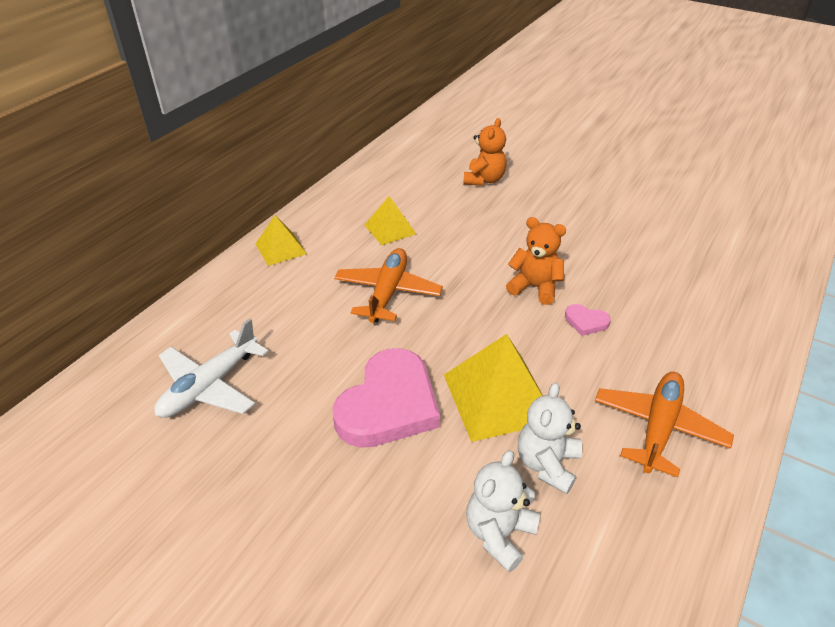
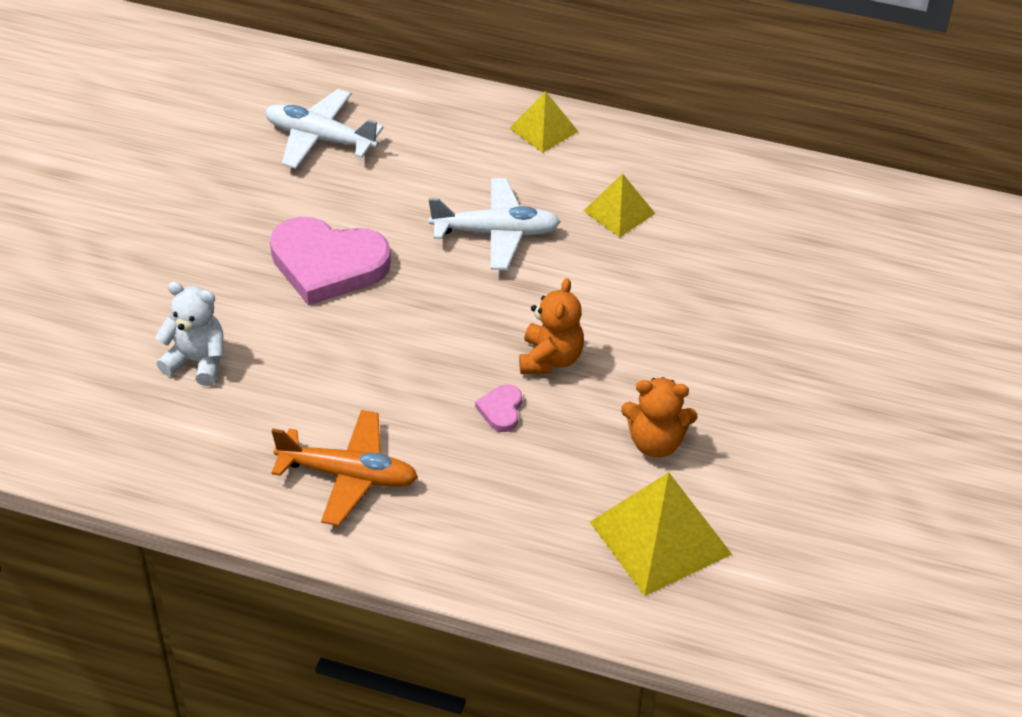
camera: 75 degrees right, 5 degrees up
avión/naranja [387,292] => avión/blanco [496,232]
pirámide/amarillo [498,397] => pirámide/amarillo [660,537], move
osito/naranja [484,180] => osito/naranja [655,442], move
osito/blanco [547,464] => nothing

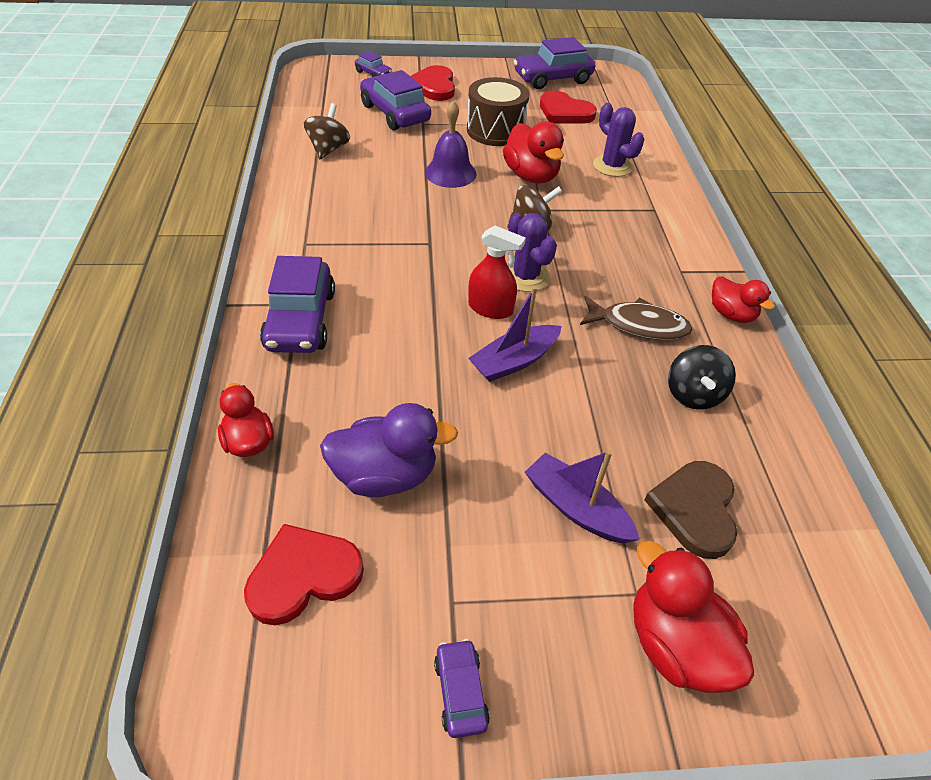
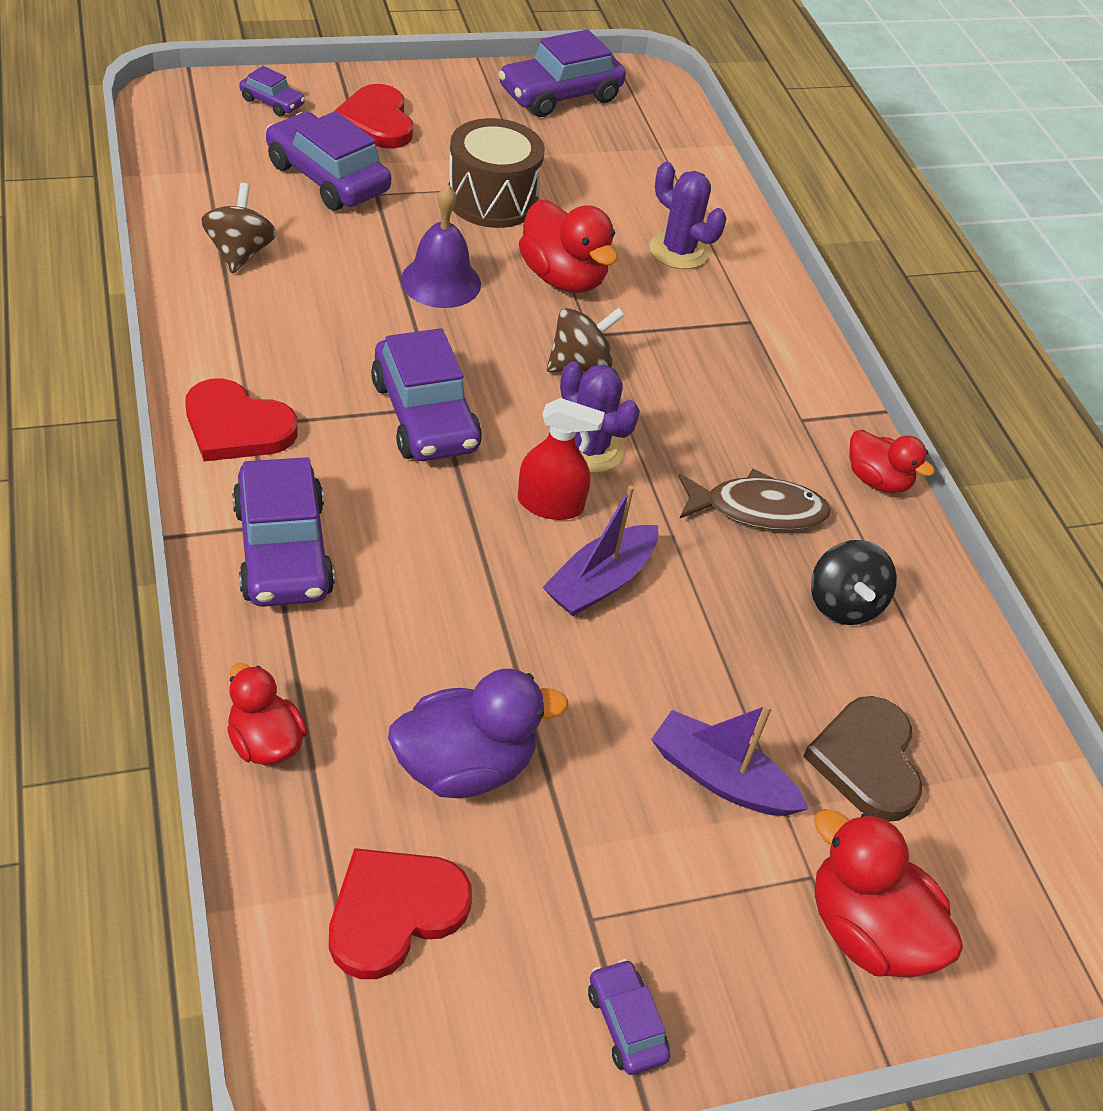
camera: 15 degrees left, 0 degrees up
corazón/rojo [564,112] => corazón/rojo [237,426], move
nothing => coche/morado [424,416]

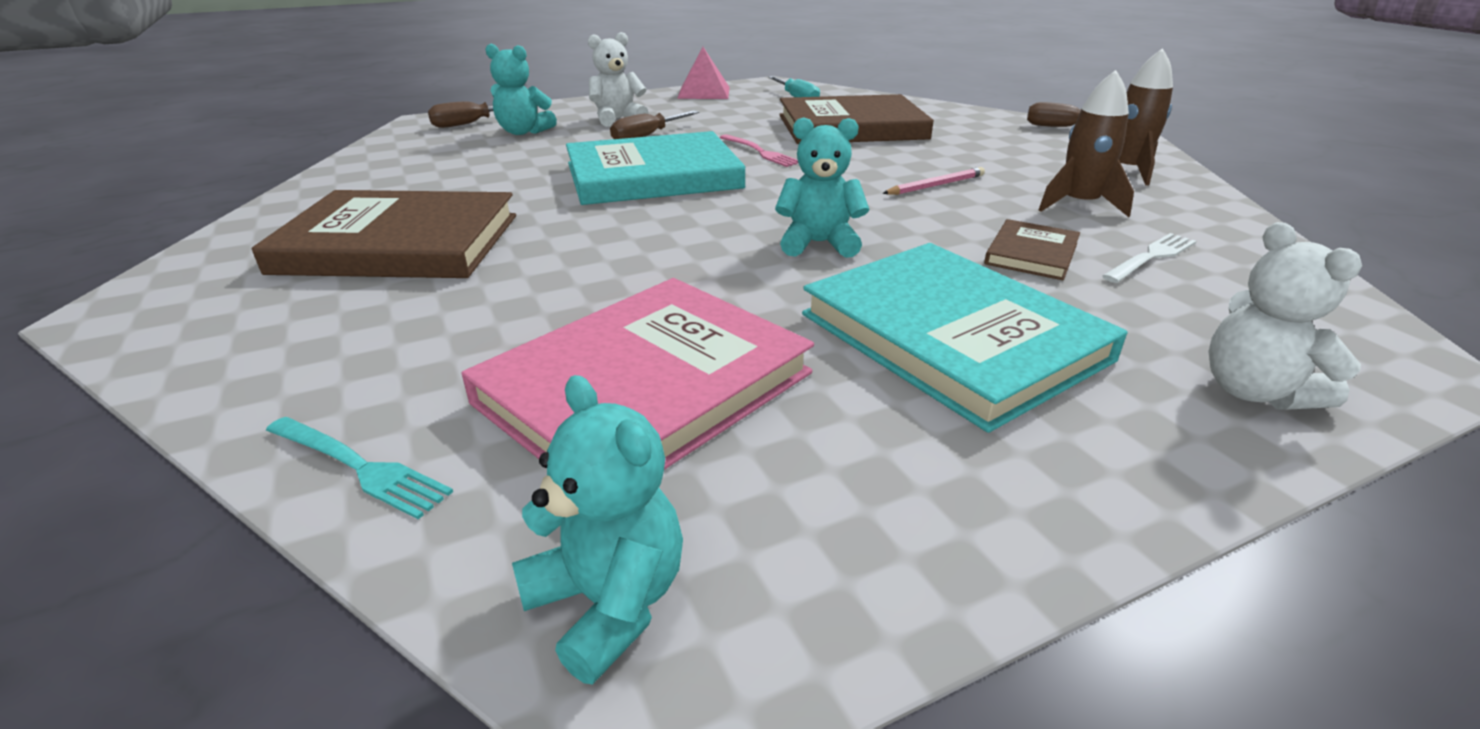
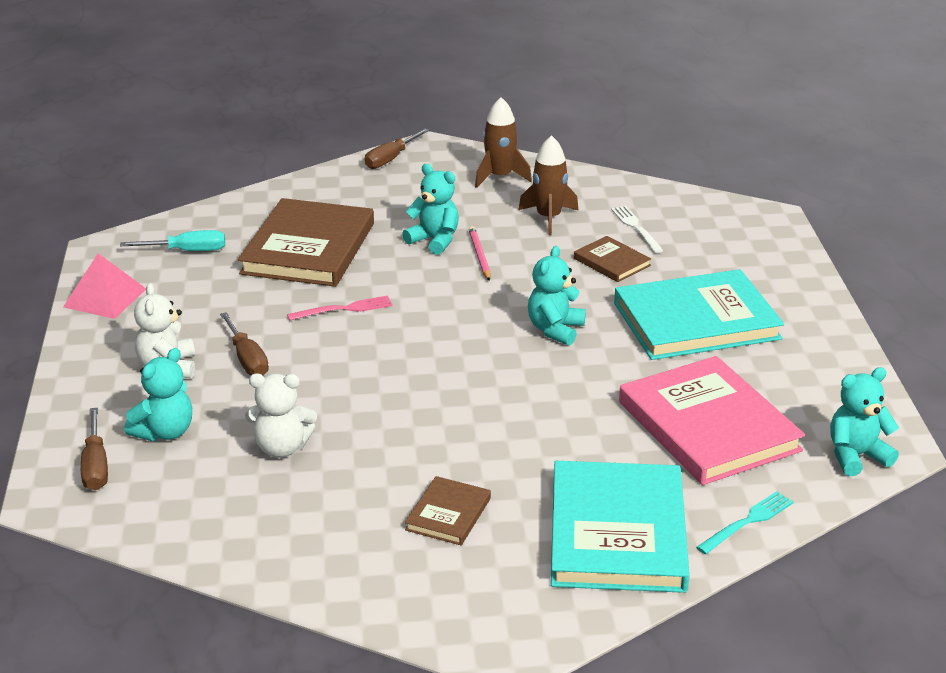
camera: 70 degrees left, 0 degrees up
osito/blanco [1253,392] => osito/blanco [281,448], move
nothing => osito/turquesa [434,240]
libro/marrón [399,244] => libro/marrón [448,514], x0.47
libro/turquesa [653,176] => libro/turquesa [618,532], move

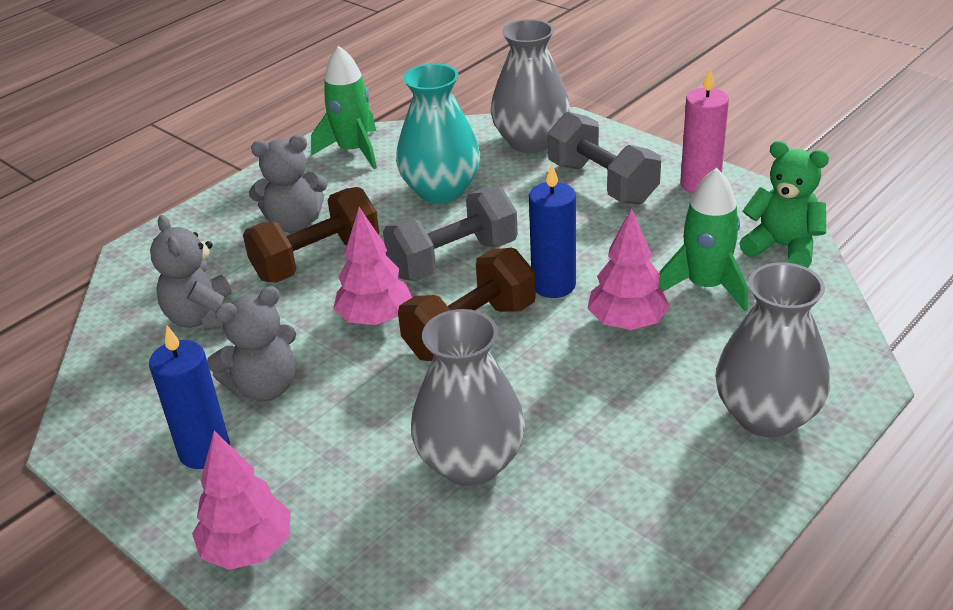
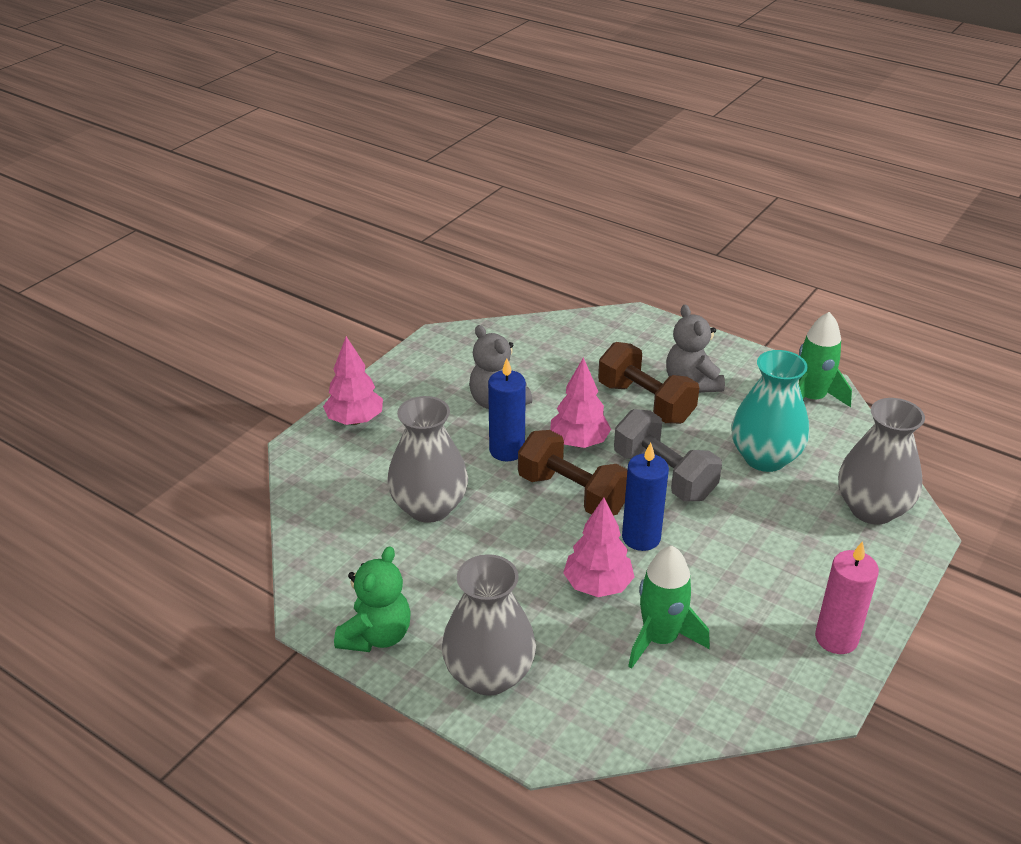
camera: 80 degrees right, 0 degrees up
osito/verde [782,247] => osito/verde [376,635], move
vela/azul [204,451] => vela/azul [507,450], move
osito/gris [204,318] => nothing
mancuerna/gris [602,183] => nothing

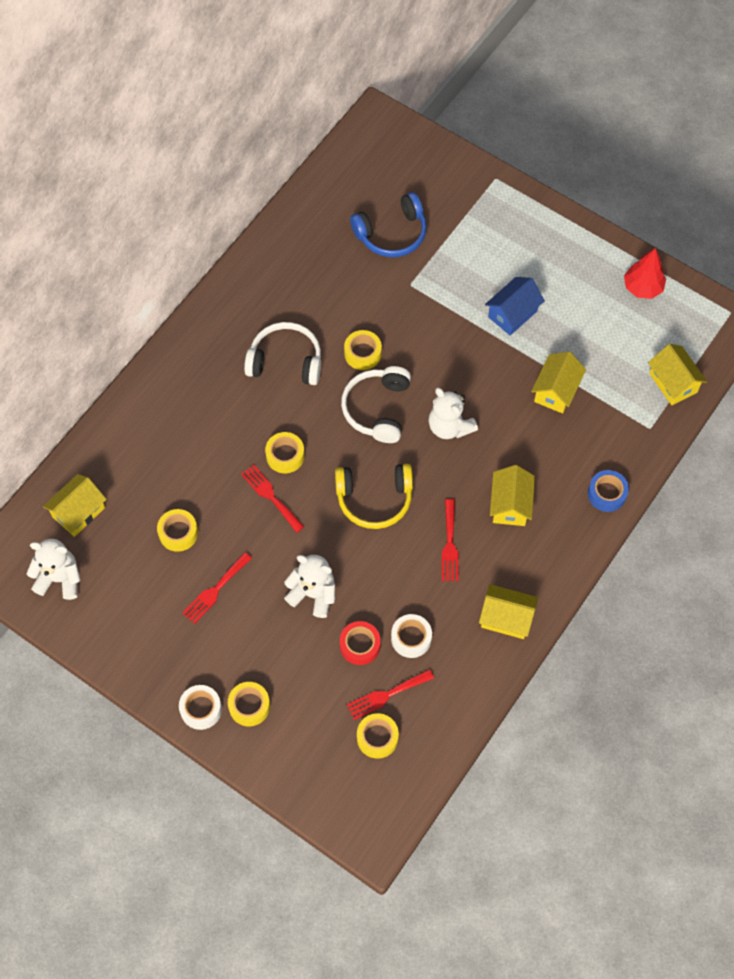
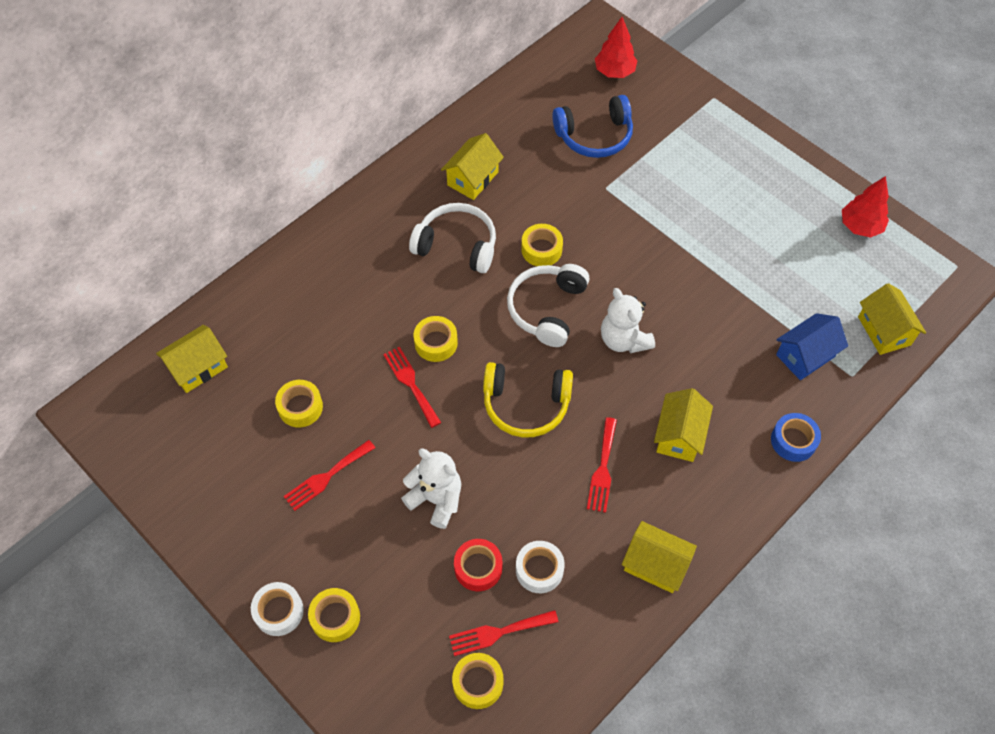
camera: 10 degrees right, 5 degrees down
casa/amarillo [556,391] => casa/amarillo [473,178], move
nothing => árbol/rojo [614,72]
casa/azul [512,314] => casa/azul [805,356], move
osito/blanco [60,578] => nothing

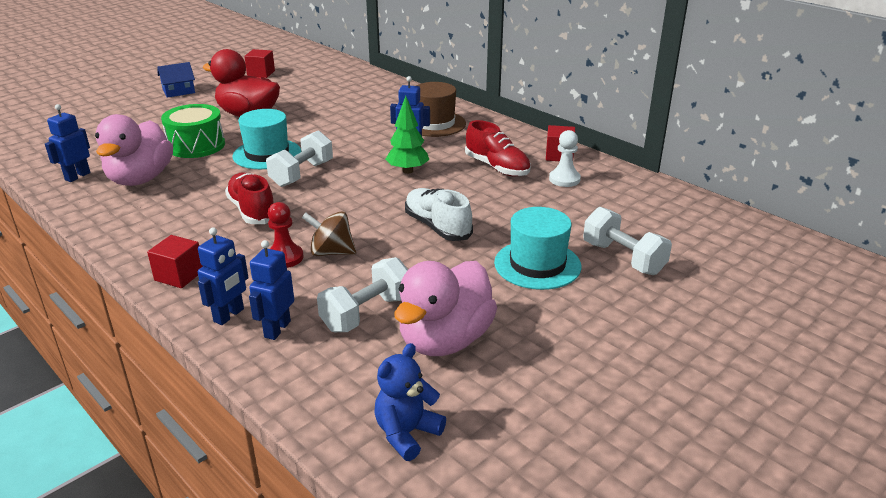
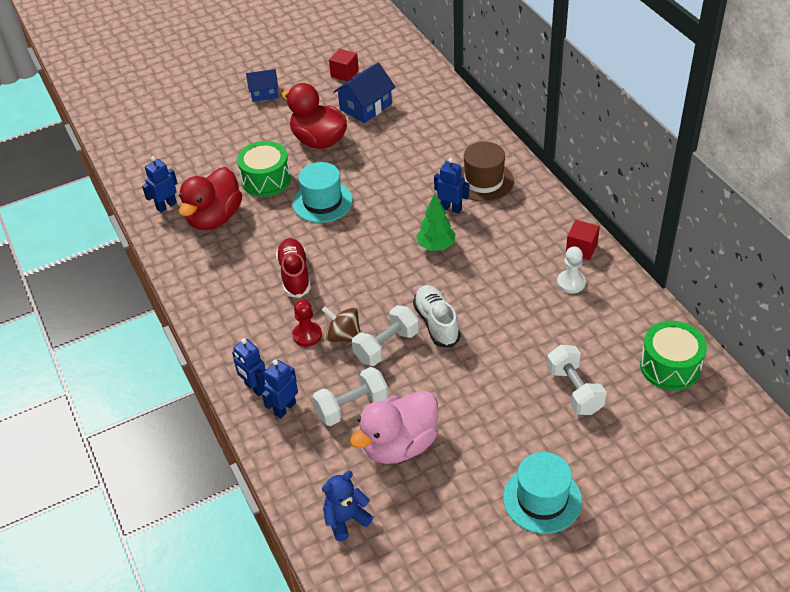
camera: 20 degrees right, 15 degrees up
pato/rosa [140,179] => pato/rojo [214,218]
robot/azul [229,315] => robot/azul [254,388], 90 degrees clockwise
nothing => casa/azul [366,107]
mancuerna/blanco [302,174] => mancuerna/blanco [386,346], move
sombrero/turquesa [537,264] => sombrero/turquesa [542,499], move
nothing => tambor/verde [670,366]
cubo/rojo [179,275] => nothing
zapato/rojo [497,167] => nothing

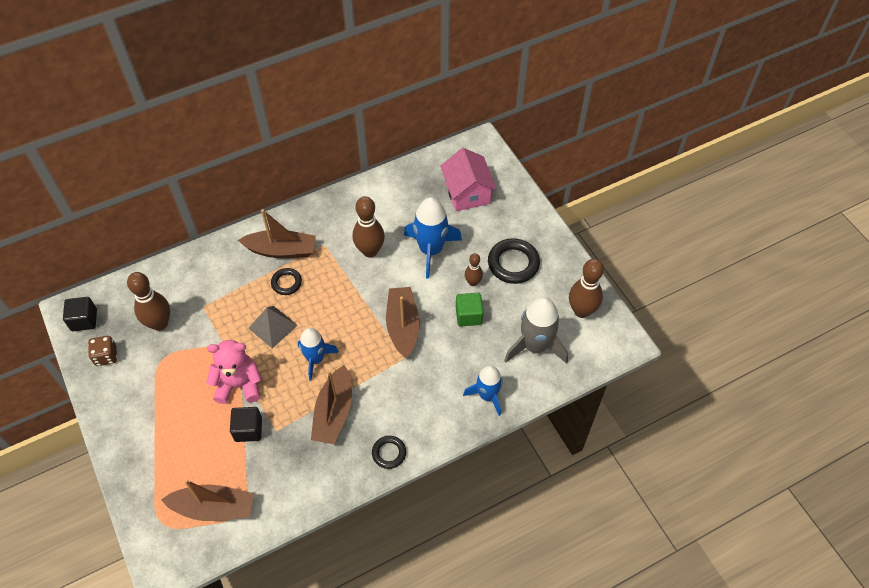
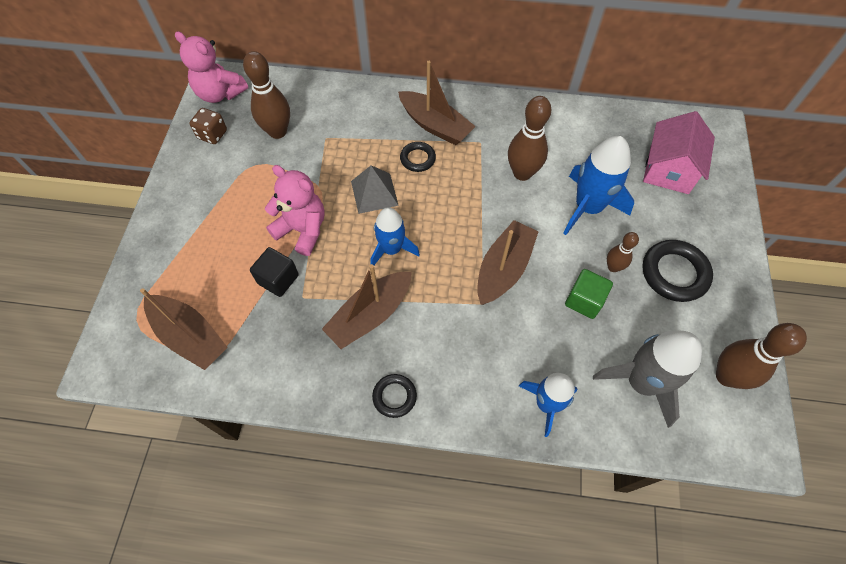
camera: 35 degrees right, 5 degrees up
cubo/negro [84,320] => osito/rosa [220,93]

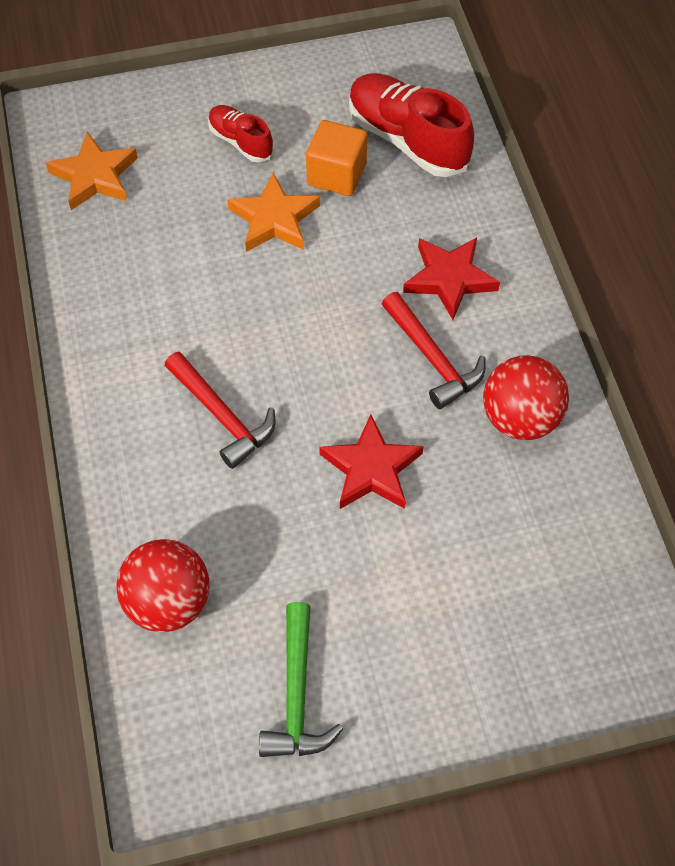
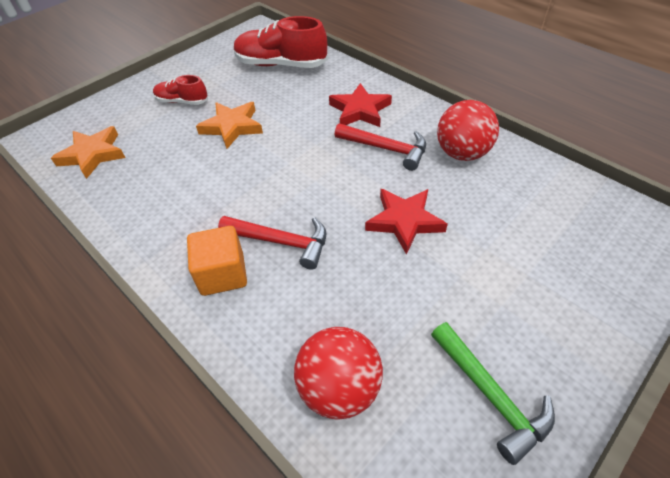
camera: 30 degrees left, 10 degrees down
cubo/naranja [336,175] => cubo/naranja [222,274], move

